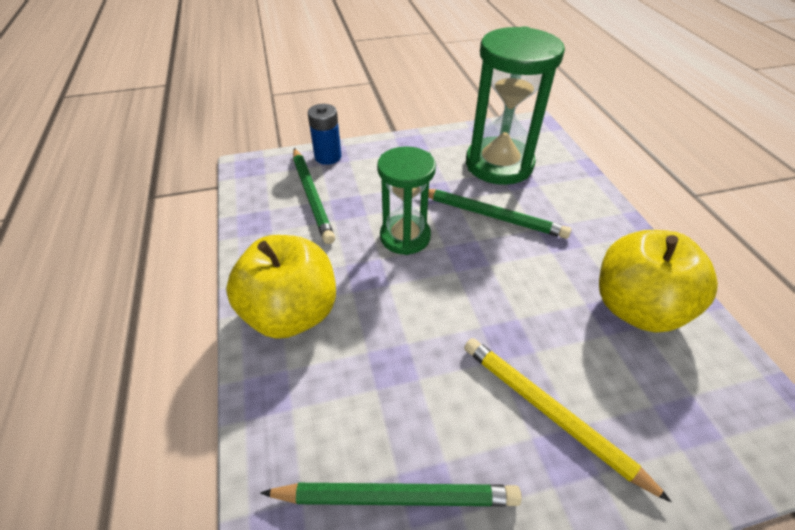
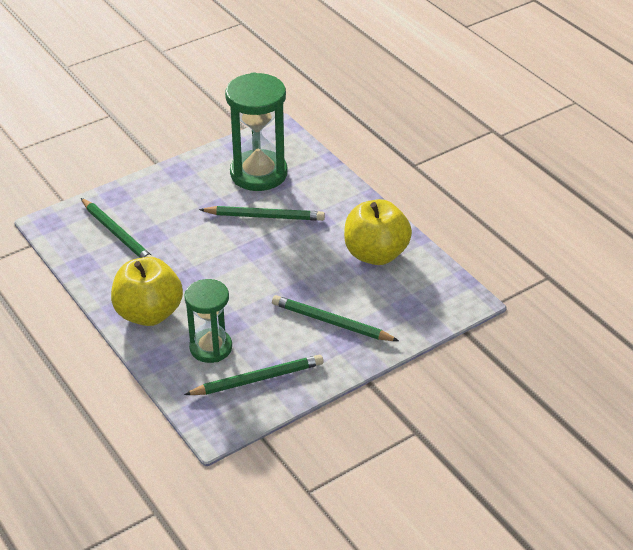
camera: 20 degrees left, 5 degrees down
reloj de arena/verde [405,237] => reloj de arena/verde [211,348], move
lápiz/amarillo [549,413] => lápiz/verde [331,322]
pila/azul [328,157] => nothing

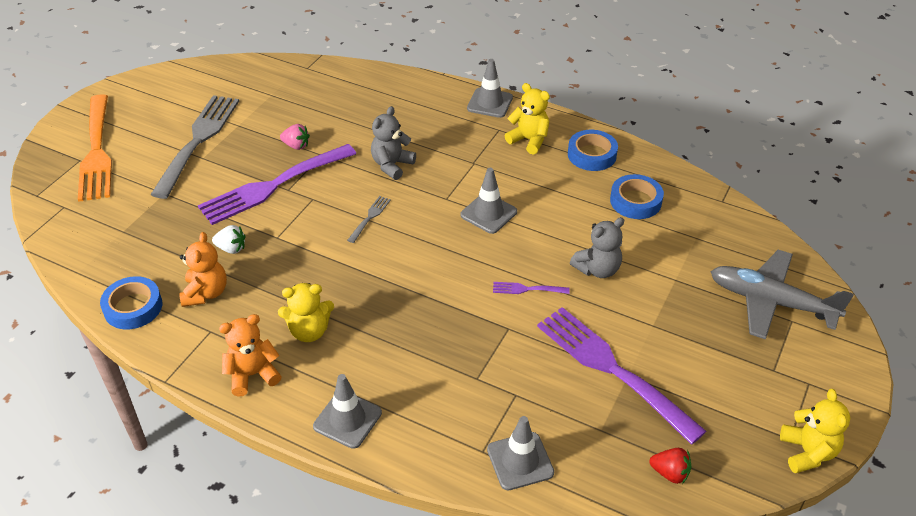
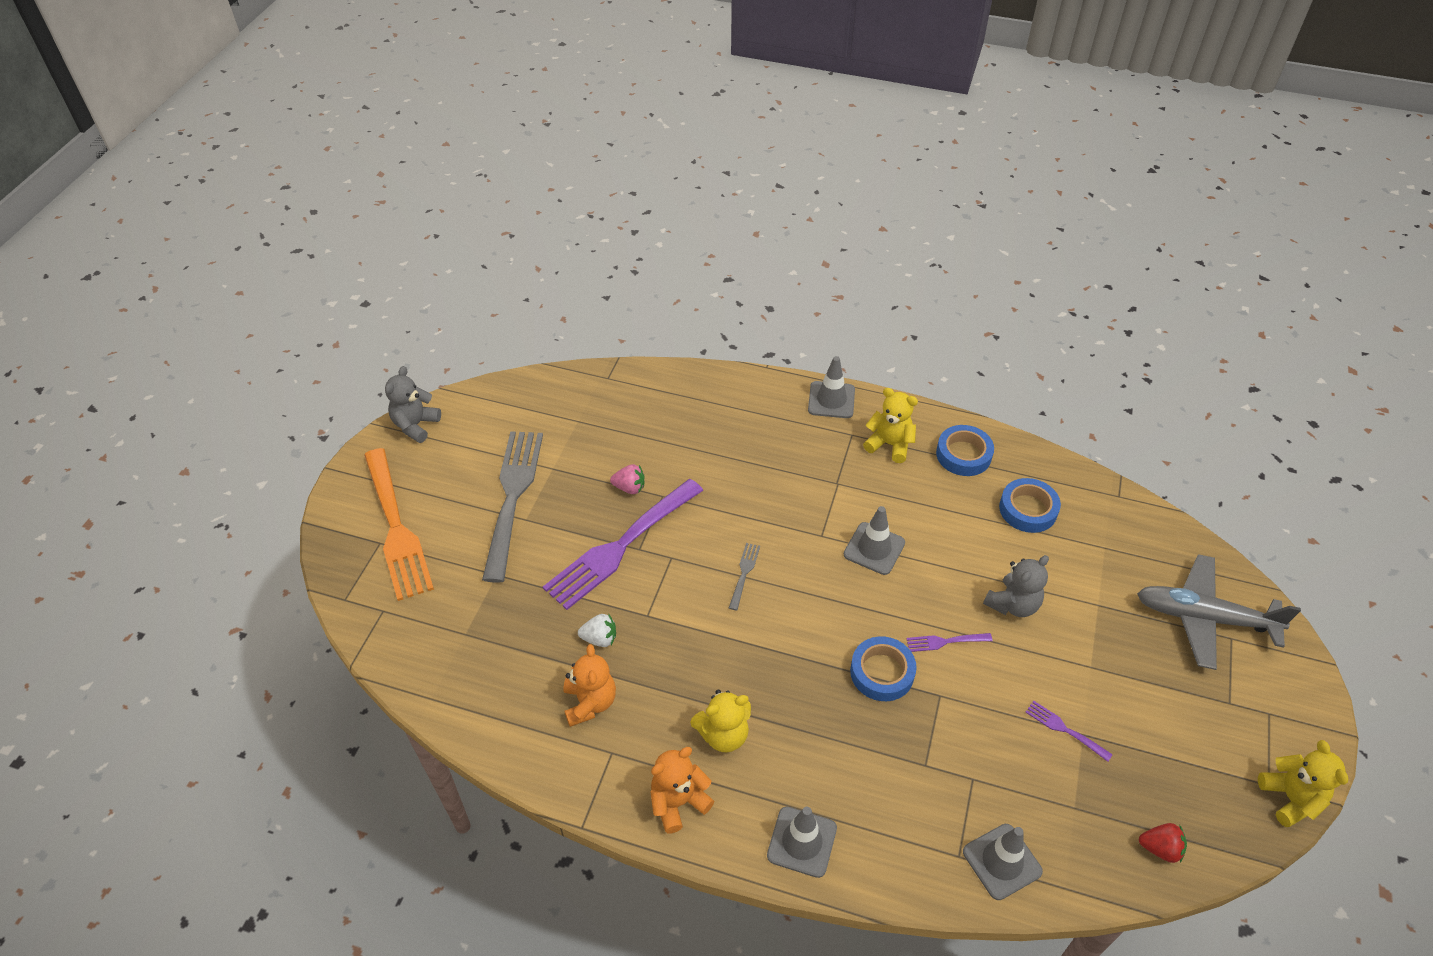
camera: 10 degrees left, 5 degrees up
osito/gris [392,165] => osito/gris [415,425], move
cinta adhesiva/azul [133,307] => cinta adhesiva/azul [882,672], move
tenedor/morado [612,369] => tenedor/morado [1064,729], x0.41

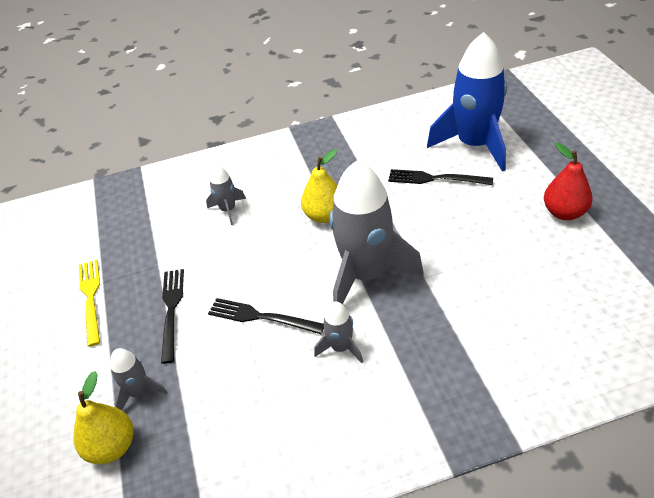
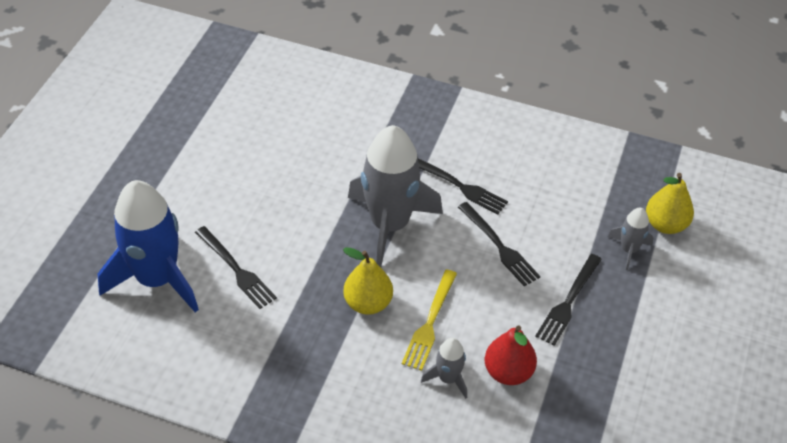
camera: 150 degrees left, 5 degrees up
tenedor/amarillo [90,297] => tenedor/amarillo [429,324], move
cohete/gris [341,347] => tenedor/negro [460,186]
pera/rojo [564,213] => pera/rojo [508,372], move

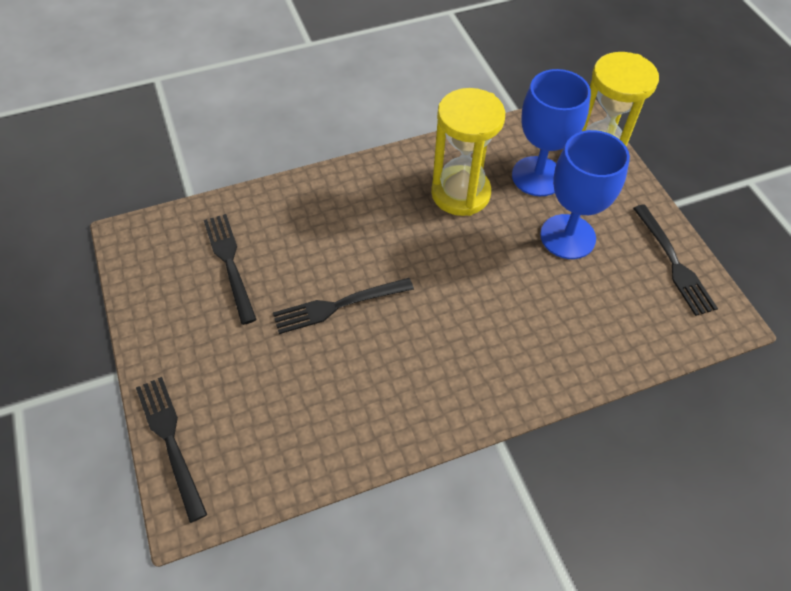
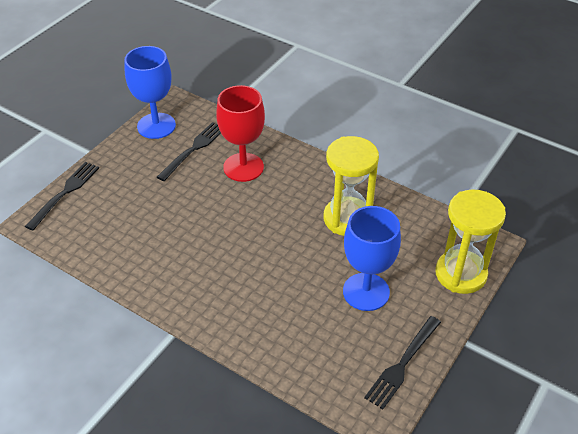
camera: 55 degrees right, 10 degrees down
copa/azul [537,176] => copa/azul [156,126], move
nothing => copa/rojo [243,167]
tenedor/negro [338,306] => nothing

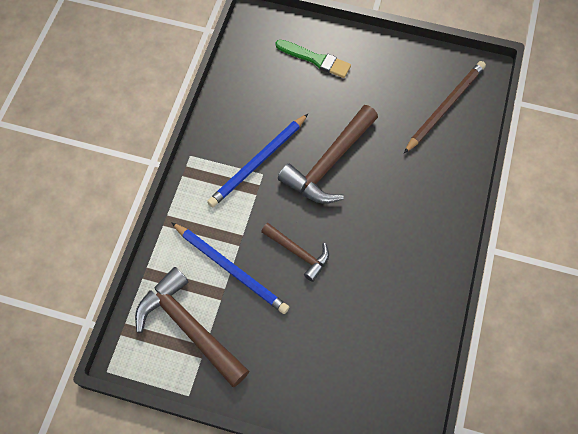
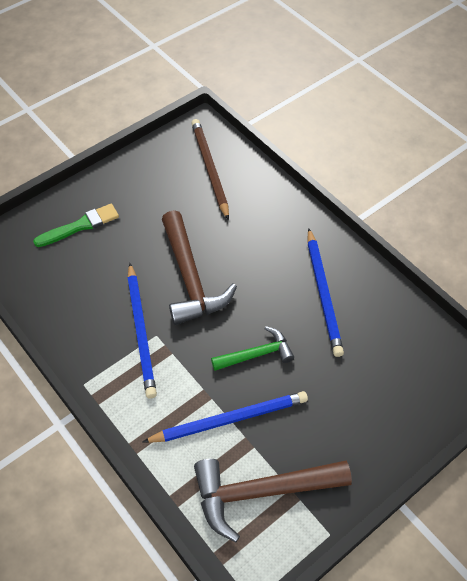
camera: 55 degrees left, 10 degrees down
martillo/marrón [298,253] => martillo/verde [256,354]
nothing => lápiz/azul [323,294]

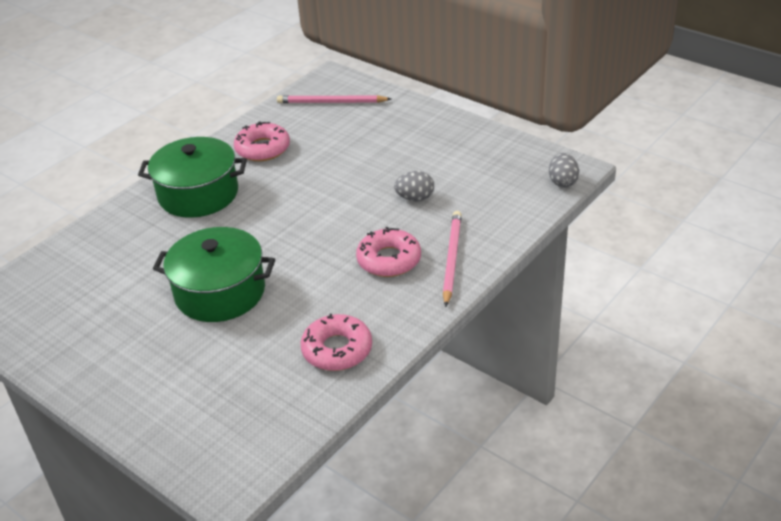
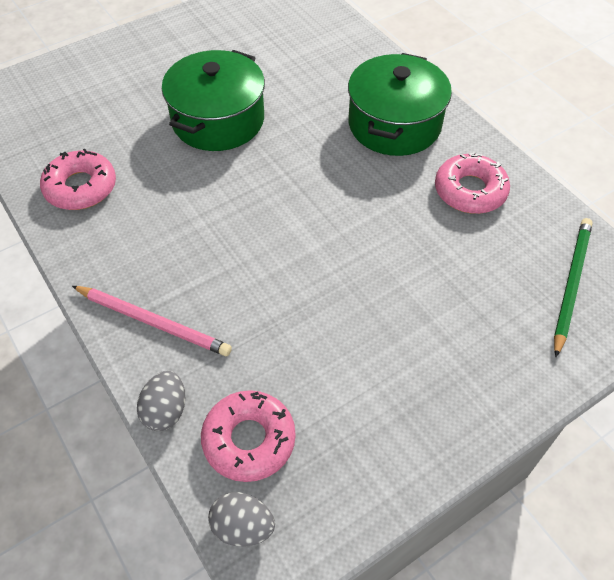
camera: 105 degrees right, 15 degrees up
huevo/gris [415,198] => huevo/gris [165,411], move
rosquilla/rosa [389,260] => rosquilla/rosa [249,440], move
lápiz/rosa [332,102] => lápiz/verde [570,285]

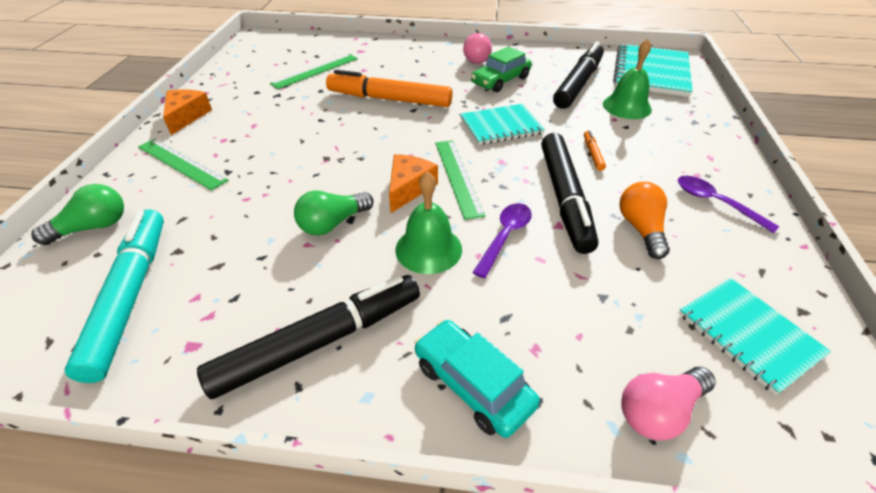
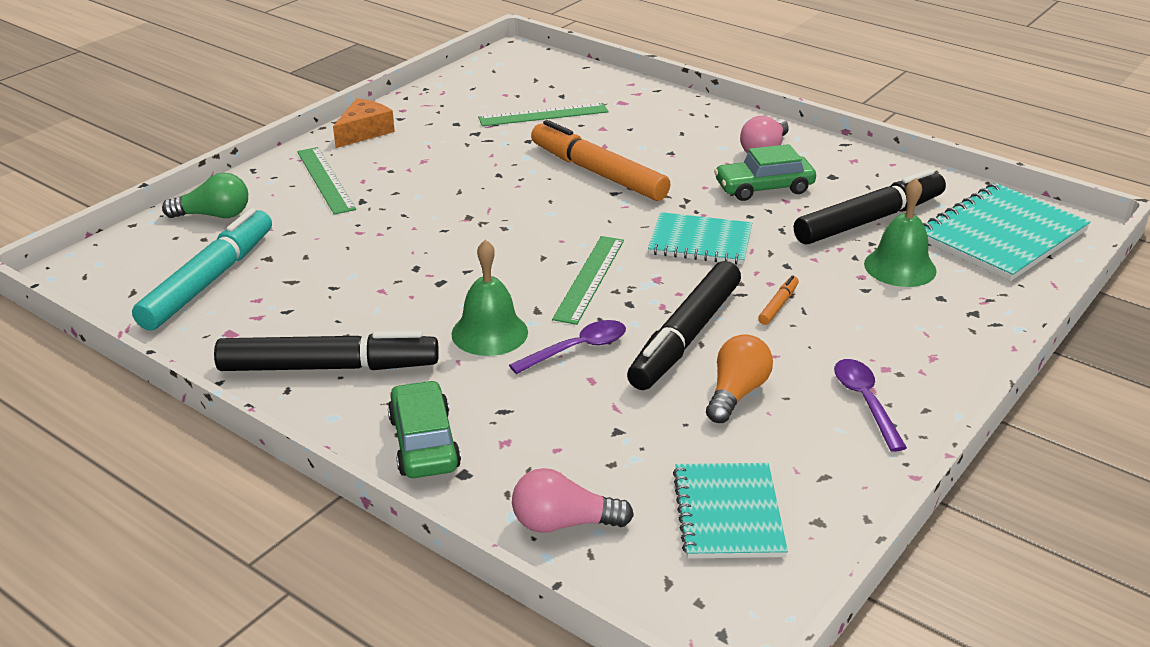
camera: 30 degrees right, 10 degrees down
coche/turquesa [473,384] => coche/verde [424,443]
bombilla/verde [333,223] => nothing
queso/naranja [409,188] => nothing

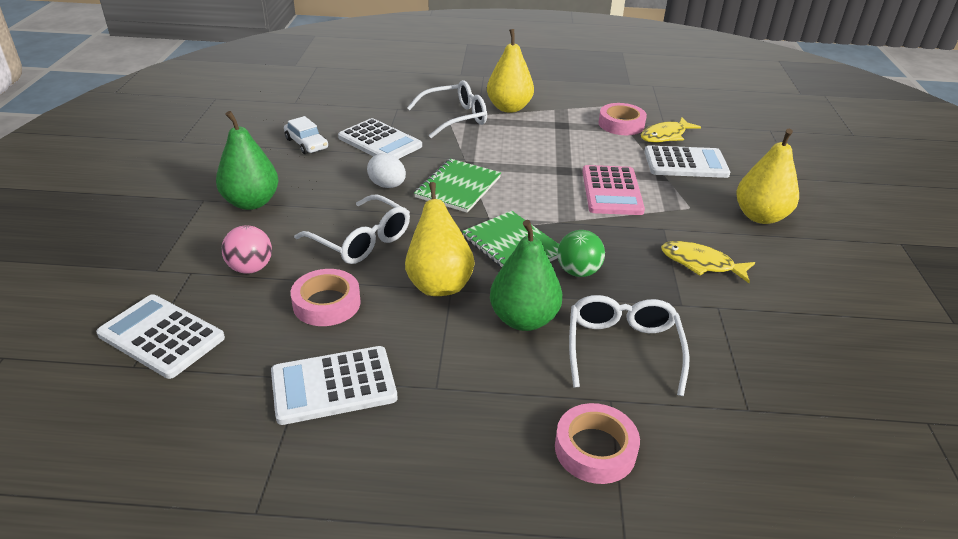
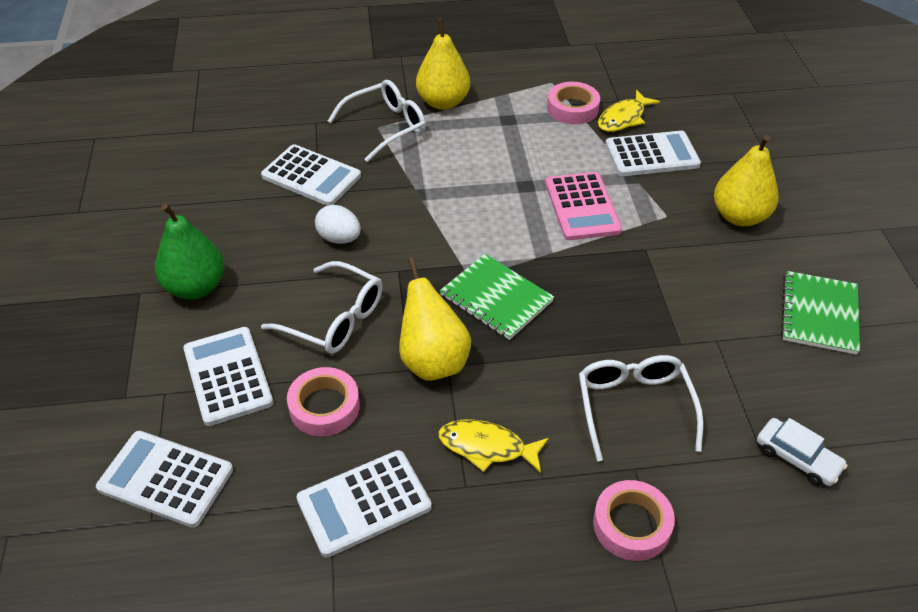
camera: 10 degrees left, 10 degrees up
pelota/rosa [250,268] => calculadora/blanco [227,376]
pez/amarillo [701,263] => pez/amarillo [487,447], move
coche/blanco [306,144] => coche/blanco [797,458], move
cuaderno/verde [458,187] => cuaderno/verde [819,314], move
pera/verde [523,319] => nothing
pelota/verde [578,271] => nothing

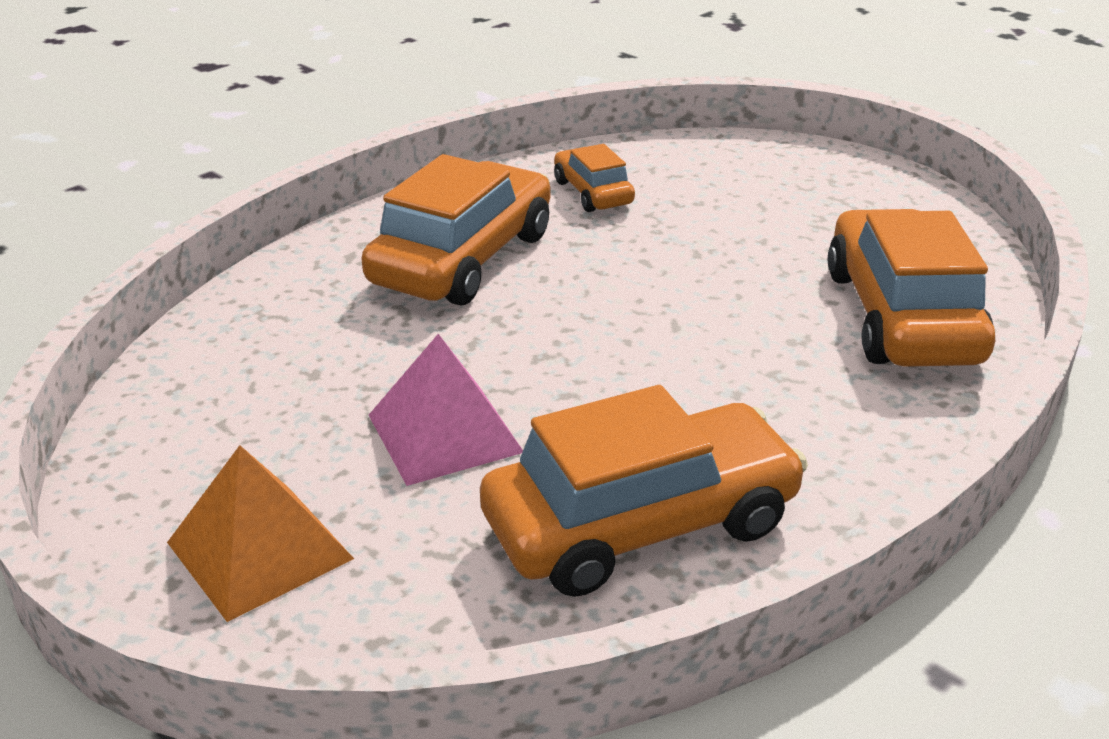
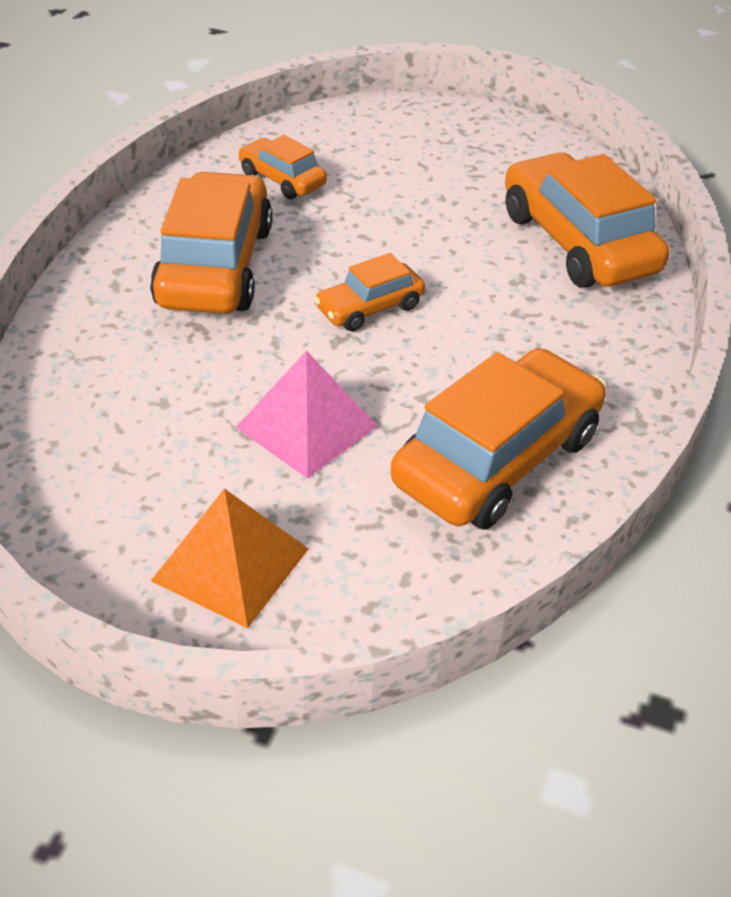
camera: 25 degrees left, 10 degrees up
nothing => coche/naranja [369,308]

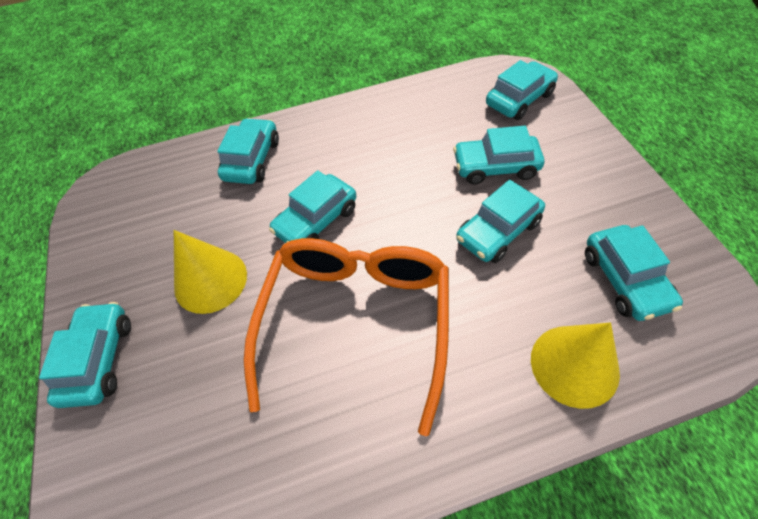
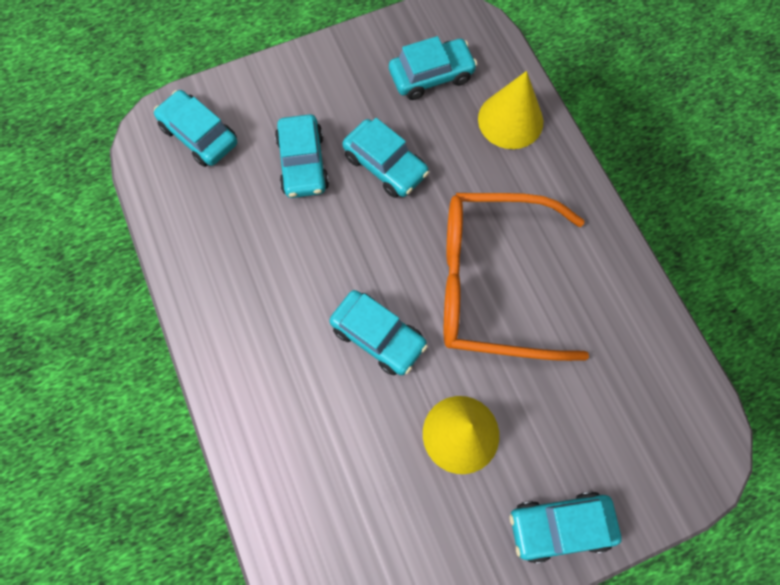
camera: 100 degrees left, 15 degrees up
coche/turquesa [252,160] => nothing

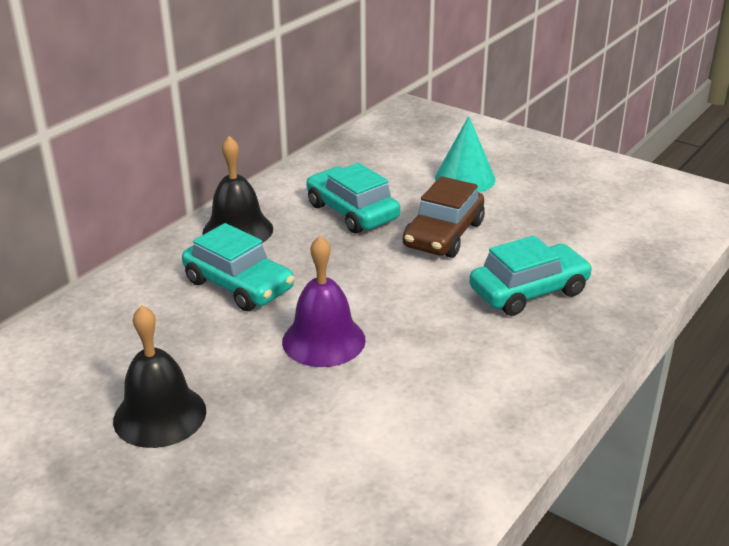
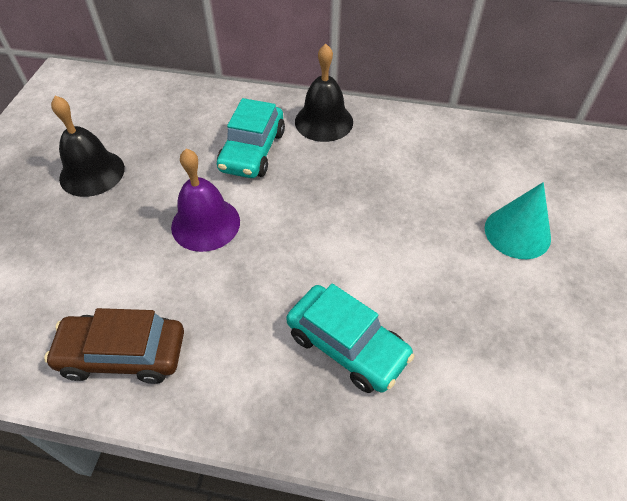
camera: 65 degrees right, 20 degrees up
coche/marrón [444,235] => coche/marrón [123,354], move
coche/turquesa [352,212] => nothing

